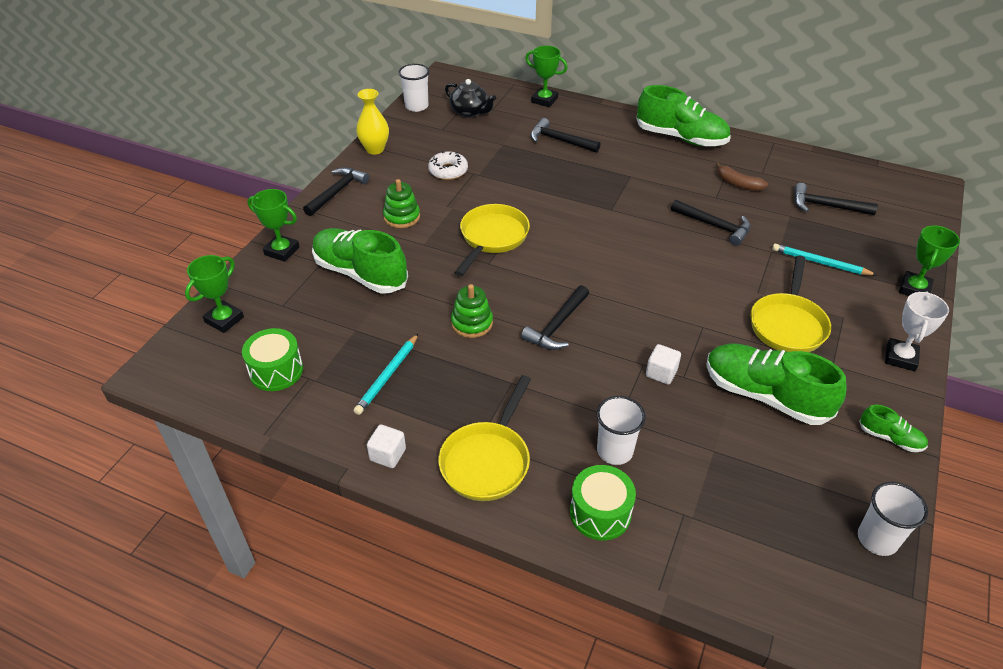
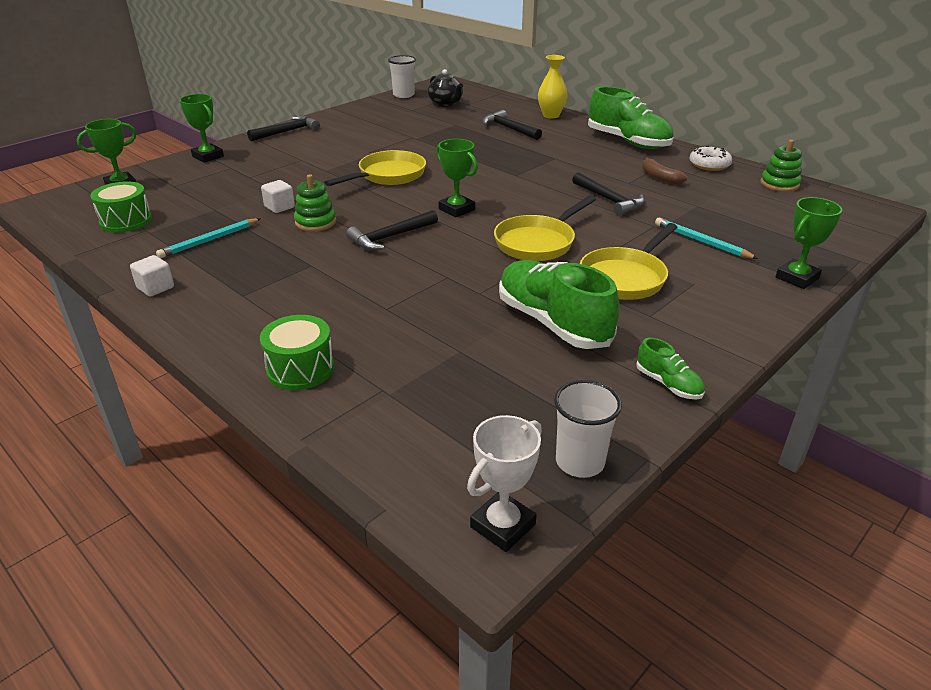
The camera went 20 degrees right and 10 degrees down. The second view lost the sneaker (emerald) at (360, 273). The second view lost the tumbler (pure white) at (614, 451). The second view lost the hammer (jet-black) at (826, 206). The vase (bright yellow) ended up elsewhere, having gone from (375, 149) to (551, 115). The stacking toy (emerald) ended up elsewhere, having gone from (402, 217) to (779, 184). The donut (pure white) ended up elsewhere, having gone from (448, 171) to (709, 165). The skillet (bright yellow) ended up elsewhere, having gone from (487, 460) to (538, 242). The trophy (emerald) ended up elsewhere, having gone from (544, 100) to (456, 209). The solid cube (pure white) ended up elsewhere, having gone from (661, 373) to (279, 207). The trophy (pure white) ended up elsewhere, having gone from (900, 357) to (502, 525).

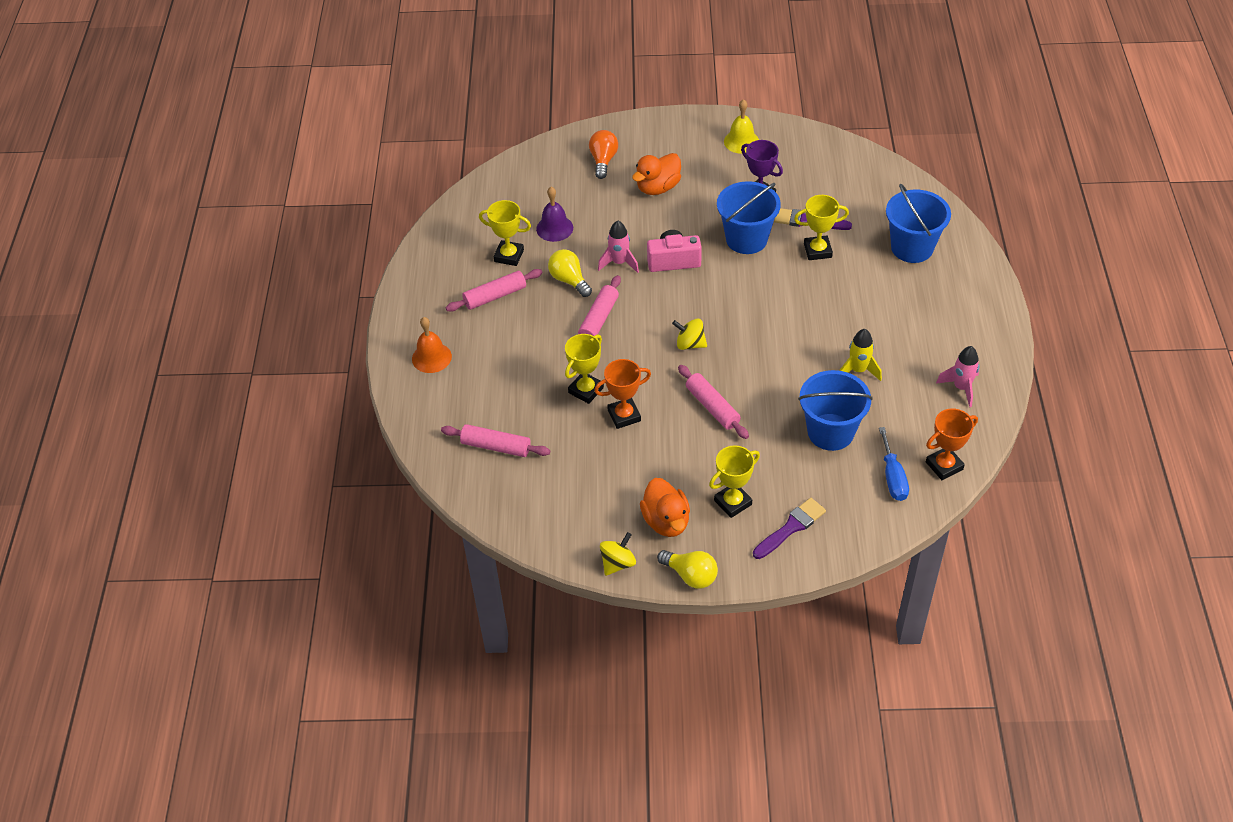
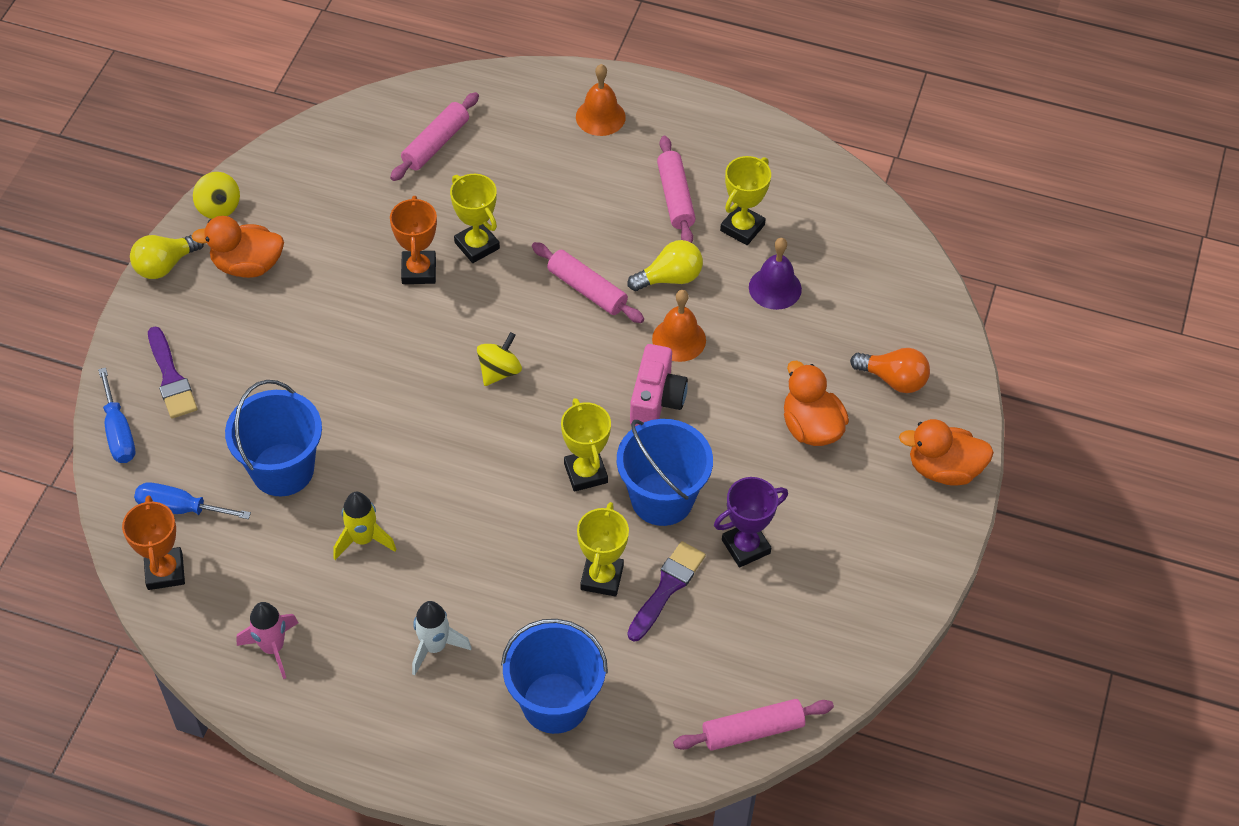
The camera went 105 degrees right and 5 degrees up. The second view lost the hand bell (bright yellow) at (741, 141). The second view gained the hand screwdriver (blue) at (119, 432). The second view gained the rocket (pure white) at (434, 647). The second view gained the duck (orange) at (943, 469). The dough roller (rosy) ended up elsewhere, having gone from (712, 407) to (752, 730). The trophy (bright yellow) ended up elsewhere, having gone from (733, 502) to (585, 473). Where the rocket (rosy) stood at (619, 263), the hand bell (orange) came to stand at (679, 339).

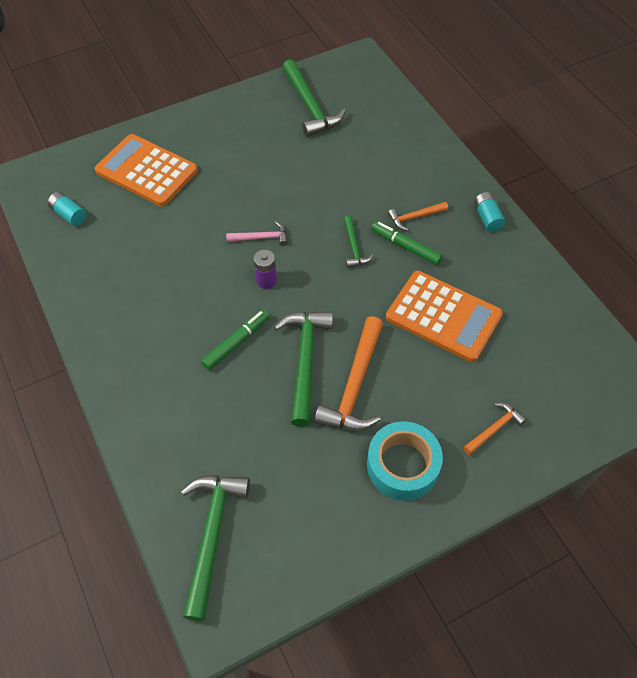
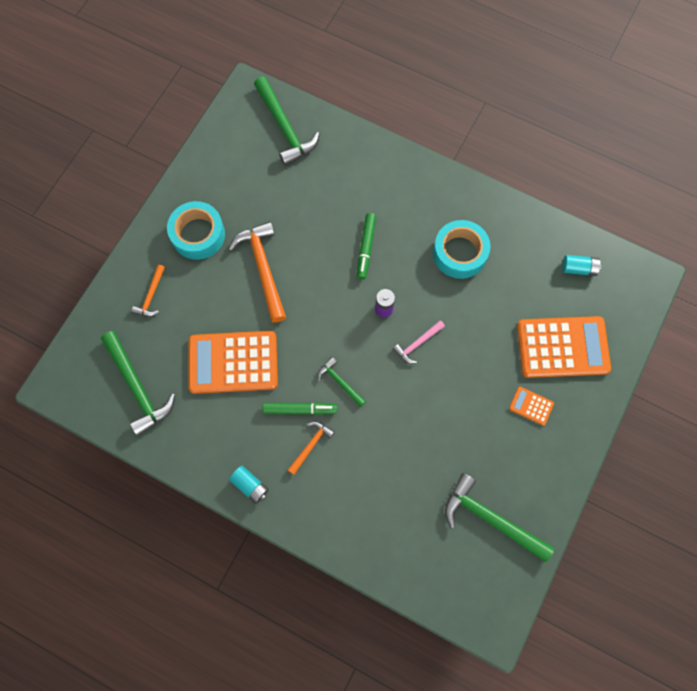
The camera went 145 degrees right and 15 degrees up. The second view gained the tape (turquoise) at (459, 253). The second view gained the pocket calculator (orange) at (531, 406). The hammer (emerald) ended up elsewhere, having gone from (305, 361) to (137, 388).

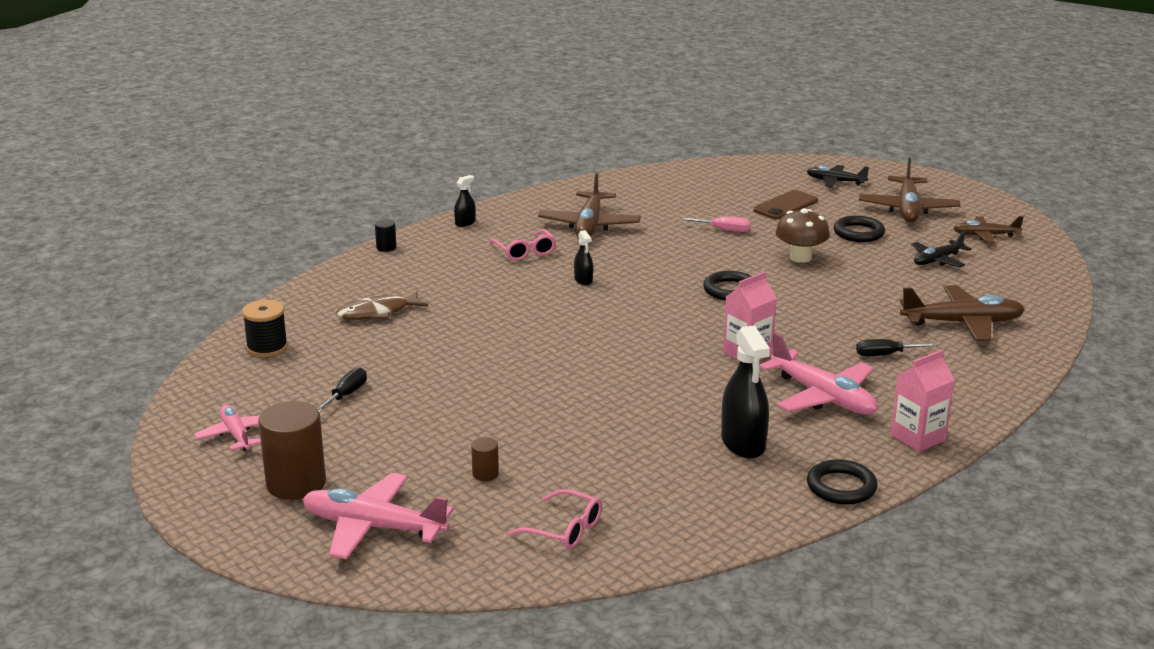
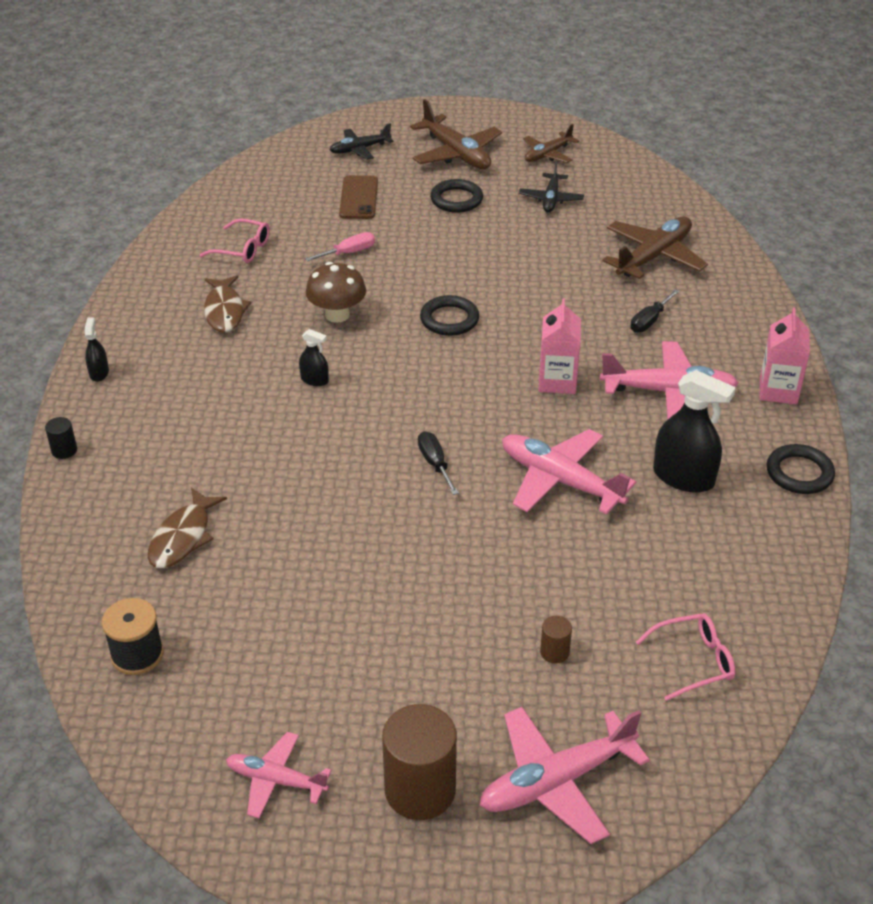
The camera went 45 degrees left and 15 degrees up. The second view gained the toy plane (rosy) at (560, 480). The hand screwdriver (jet-black) ended up elsewhere, having gone from (346, 395) to (435, 463). The eyeglasses (rosy) ended up elsewhere, having gone from (525, 252) to (243, 249). The mushroom (brown) ended up elsewhere, having gone from (800, 257) to (337, 315). Where the toy plane (brown) stood at (589, 225), the fish figure (brown) came to stand at (225, 311).

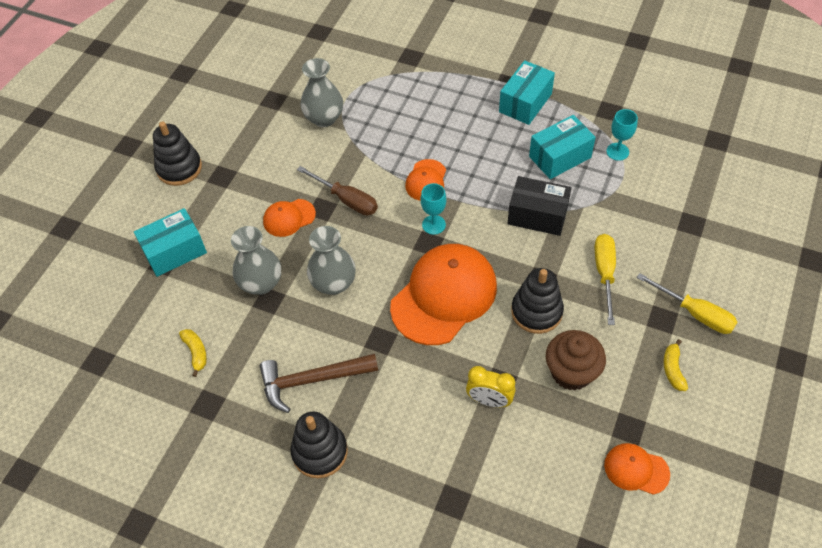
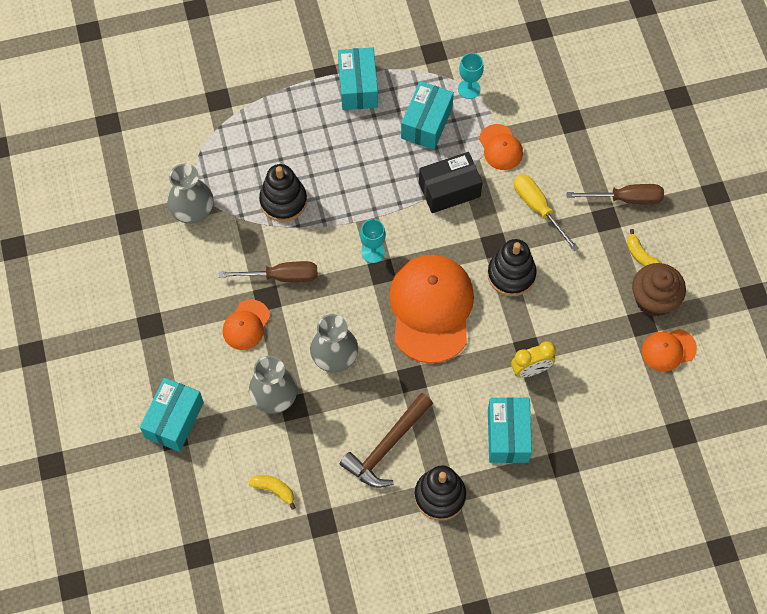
The camera went 40 degrees left and 10 degrees up. The second view gained the package (turquoise) at (508, 435). The stacking toy (jet-black) ended up elsewhere, having gone from (179, 168) to (283, 201). The baseball cap (orange) ended up elsewhere, having gone from (426, 180) to (500, 147). The muffin (brown) ended up elsewhere, having gone from (571, 372) to (653, 300). What was the hand screwdriver (bright yellow) at (695, 313) turned into the hand screwdriver (brown) at (625, 198).

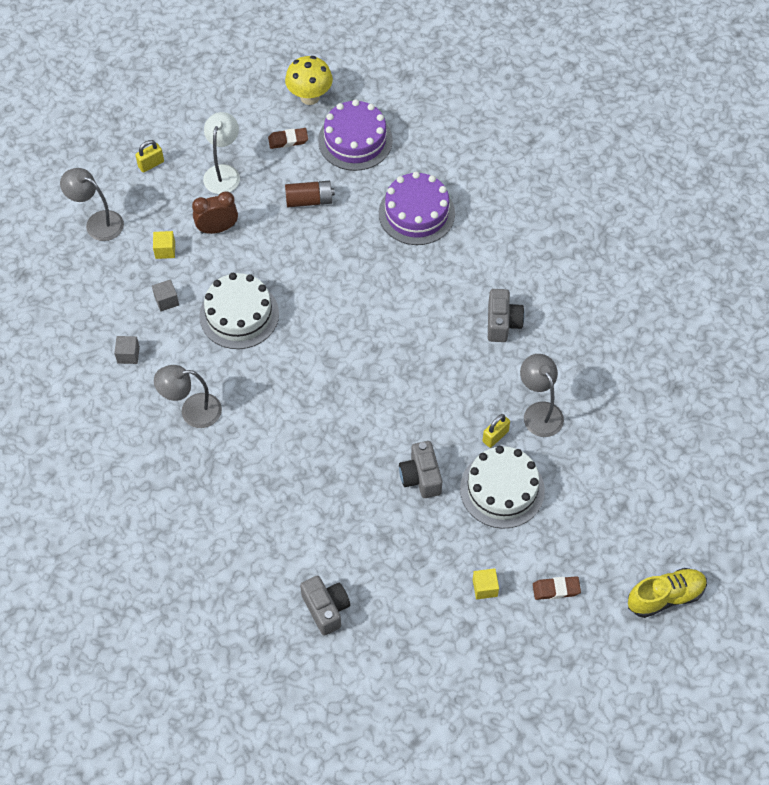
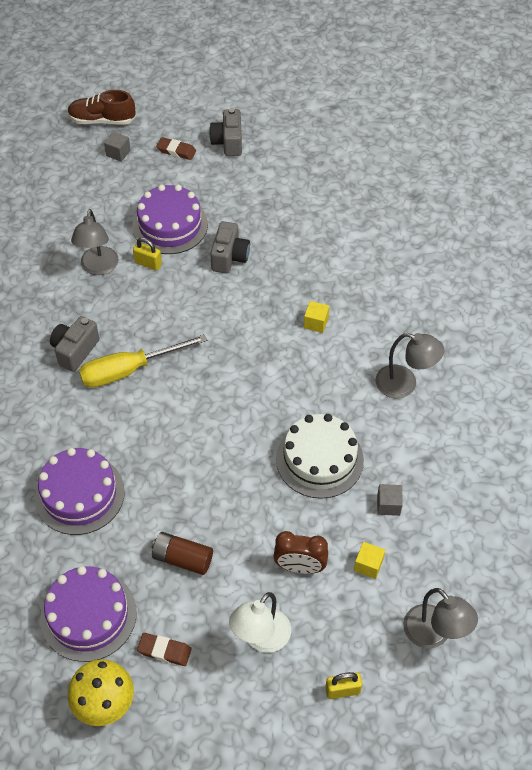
The camera went 155 degrees left and 5 degrees down. The second view gained the hand screwdriver (bright yellow) at (129, 370). The solid cube (ash-grey) ended up elsewhere, having gone from (128, 355) to (118, 153). The camera (ash-grey) ended up elsewhere, having gone from (326, 609) to (228, 142). The solid cube (bright yellow) ended up elsewhere, having gone from (485, 588) to (316, 323). What was the gateau (pure white) at (502, 489) turned into the gateau (royal purple) at (170, 225). What was the sneaker (bright yellow) at (665, 597) turned into the sneaker (brown) at (102, 120). The lock (bright yellow) at (495, 436) ended up facing another way, 45 degrees clockwise from before.

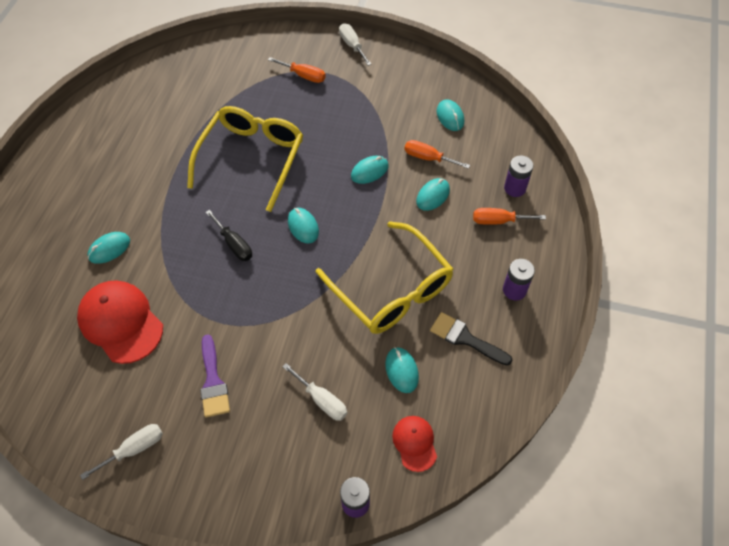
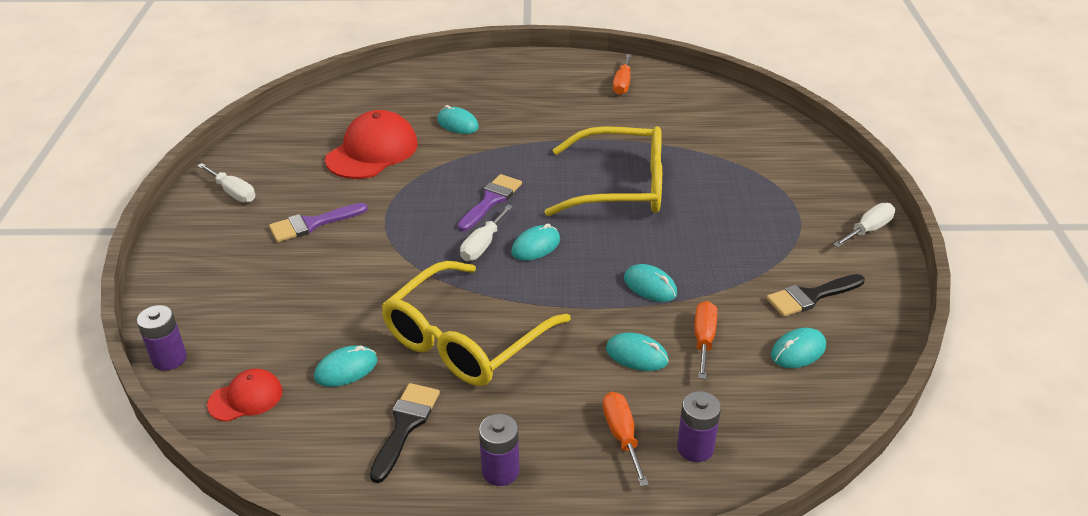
The camera went 75 degrees right and 20 degrees down. The second view gained the paint brush (jet-black) at (810, 296). The hand screwdriver (orange) ended up elsewhere, having gone from (304, 76) to (622, 84). The hand screwdriver (pure white) ended up elsewhere, having gone from (322, 400) to (483, 245). Where the hand screwdriver (jet-black) stood at (234, 244), the paint brush (royal purple) came to stand at (491, 200).

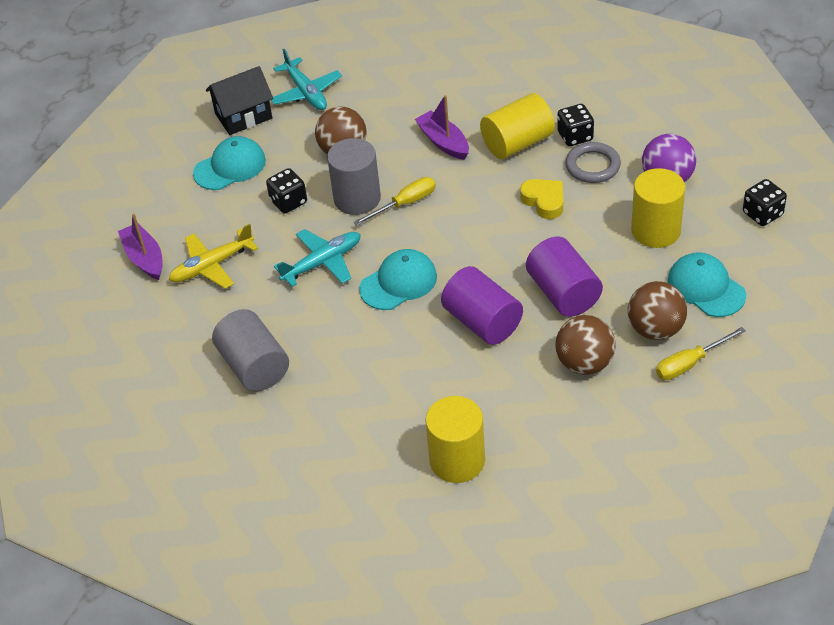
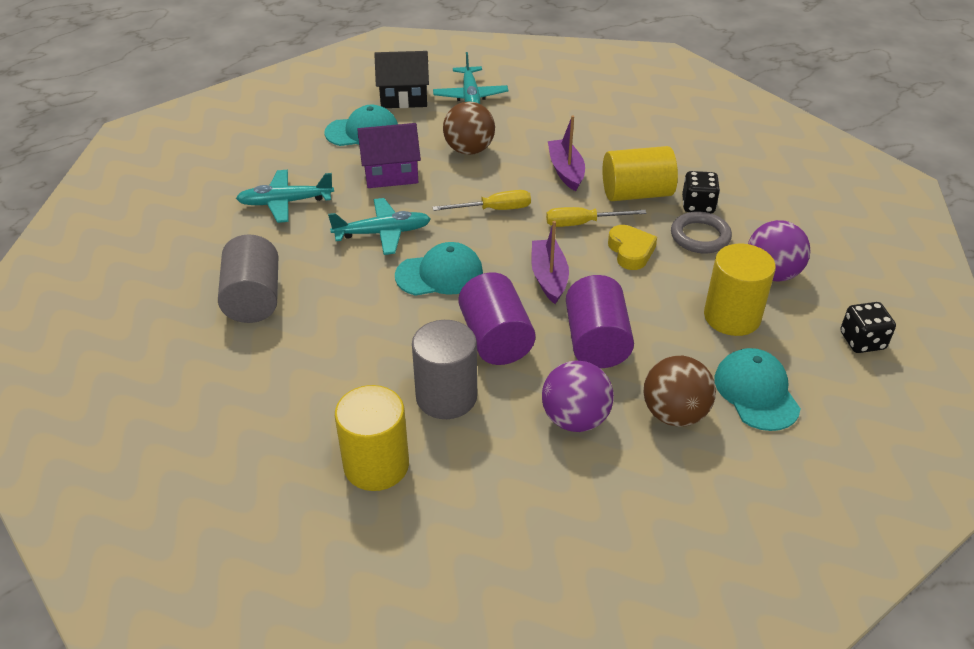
The camera went 20 degrees right and 5 degrees down. The boat (royal purple) ended up elsewhere, having gone from (144, 258) to (549, 277). The cylinder (ash-grey) ended up elsewhere, having gone from (357, 198) to (446, 396). The hand screwdriver (bright yellow) ended up elsewhere, having gone from (690, 363) to (583, 223). Where the dice (jet-black) stood at (288, 202), the toy house (royal purple) came to stand at (391, 174). What was the toy plane (bright yellow) at (212, 265) turned into the toy plane (turquoise) at (286, 202). What was the ball (brown) at (584, 363) turned into the ball (royal purple) at (575, 419).

